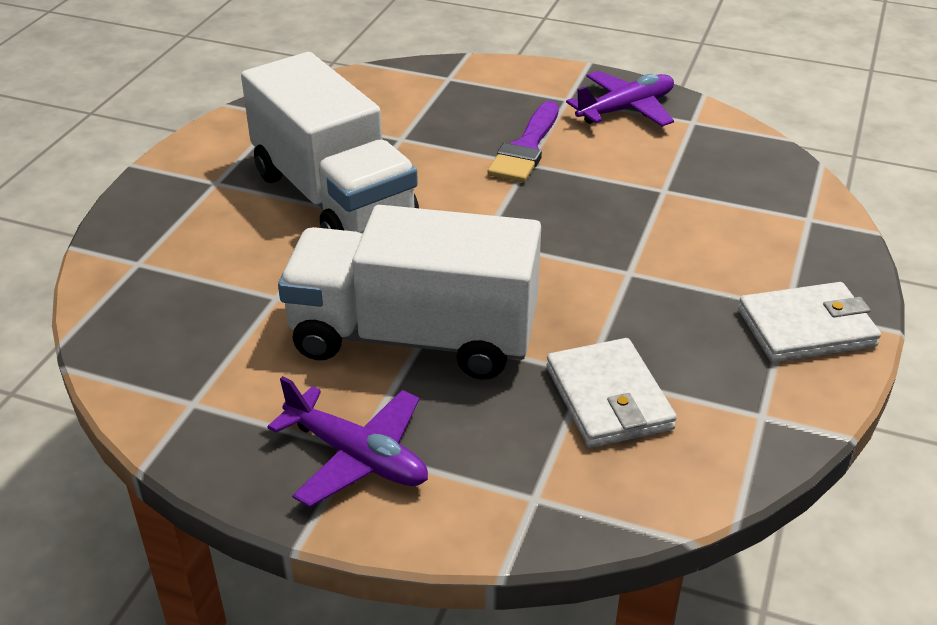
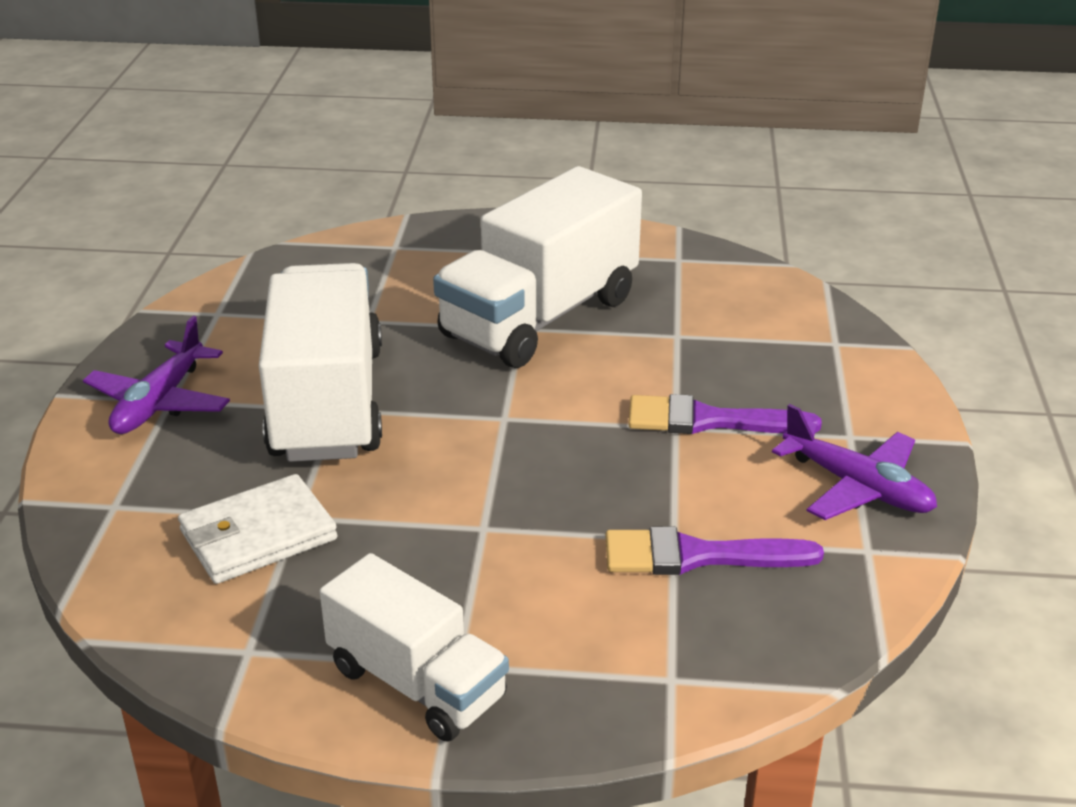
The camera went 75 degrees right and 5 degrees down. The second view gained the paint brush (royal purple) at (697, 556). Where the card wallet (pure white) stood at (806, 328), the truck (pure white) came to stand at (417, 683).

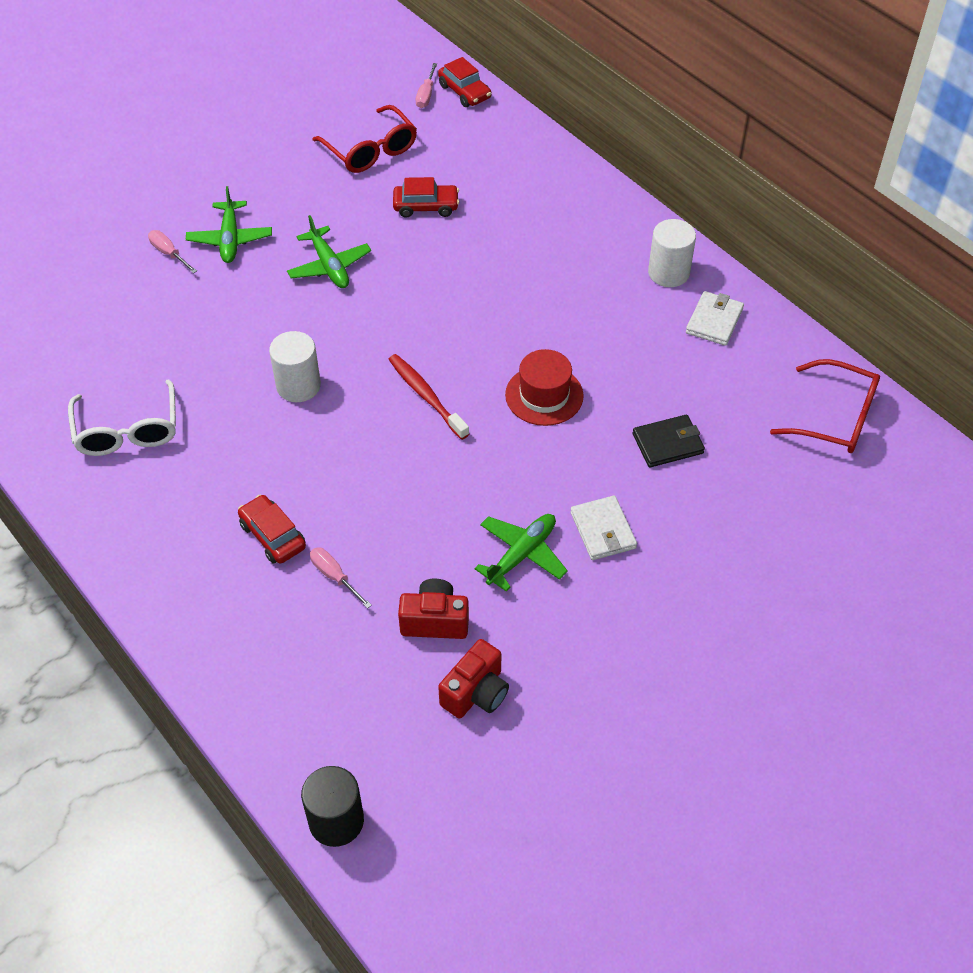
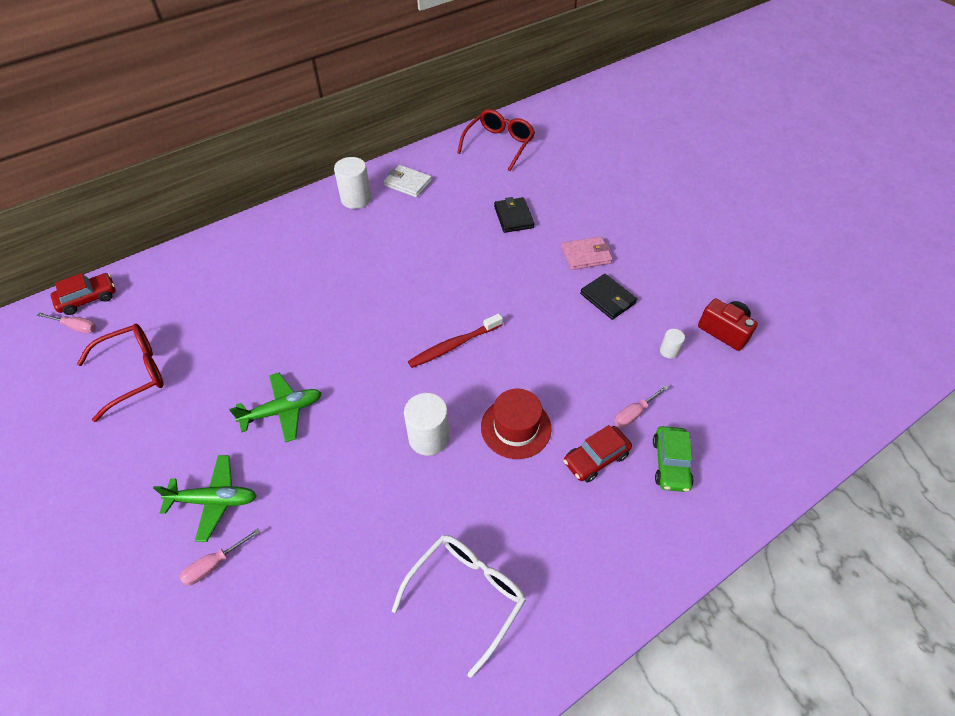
The camera went 85 degrees left and 0 degrees up. The second view lost the cylinder (jet-black) at (336, 821). The second view lost the automobile (crimson) at (426, 206). The second view gained the automobile (emerald) at (670, 463). The hat (crimson) ended up elsewhere, having gone from (544, 395) to (516, 427). Where the camera (crimson) stood at (435, 621), the cylinder (pure white) came to stand at (669, 351). Where the toy plane (emerald) stood at (522, 554), the card wallet (jet-black) came to stand at (607, 298). What was the card wallet (pure white) at (603, 530) turned into the card wallet (rosy) at (586, 255). The eyeglasses (pure white) at (127, 431) ended up facing another way, 45 degrees counterclockwise from before.

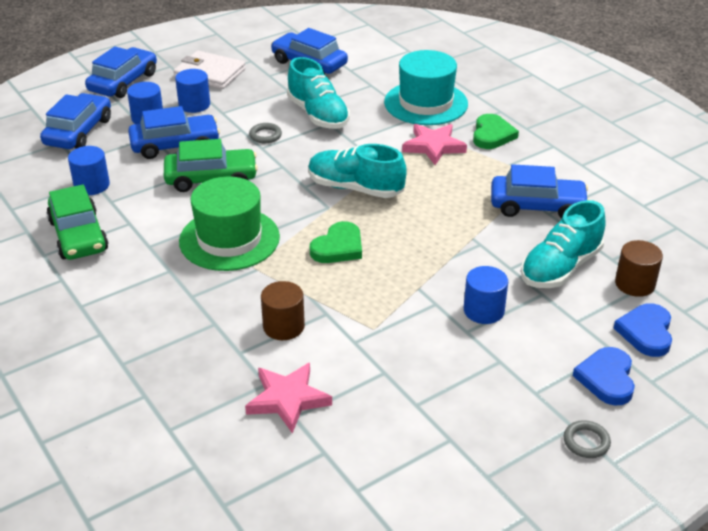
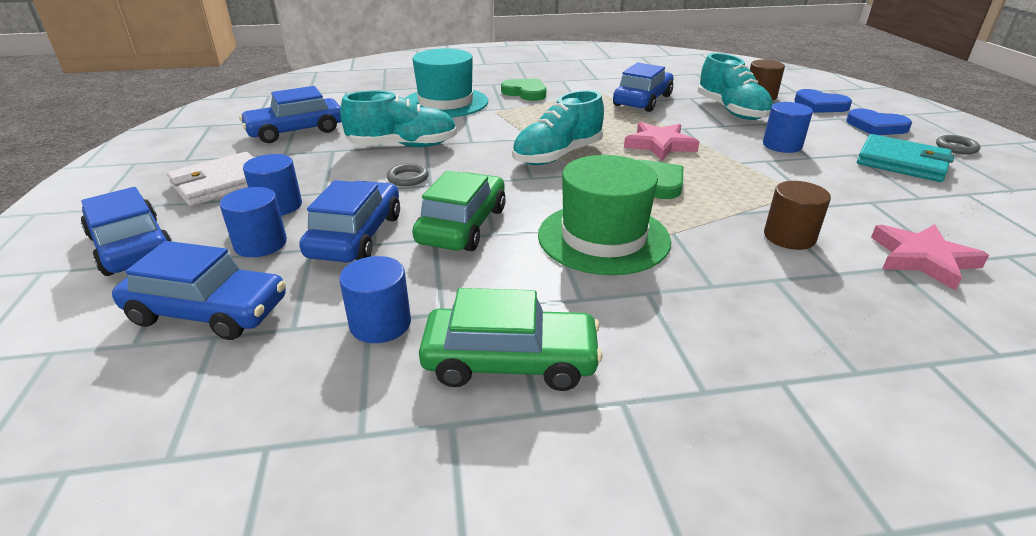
The camera went 65 degrees left and 5 degrees down. The second view gained the card wallet (turquoise) at (901, 162). The star (rosy) ended up elsewhere, having gone from (433, 146) to (659, 145). The automobile (blue) at (78, 132) ended up facing another way, 150 degrees clockwise from before.

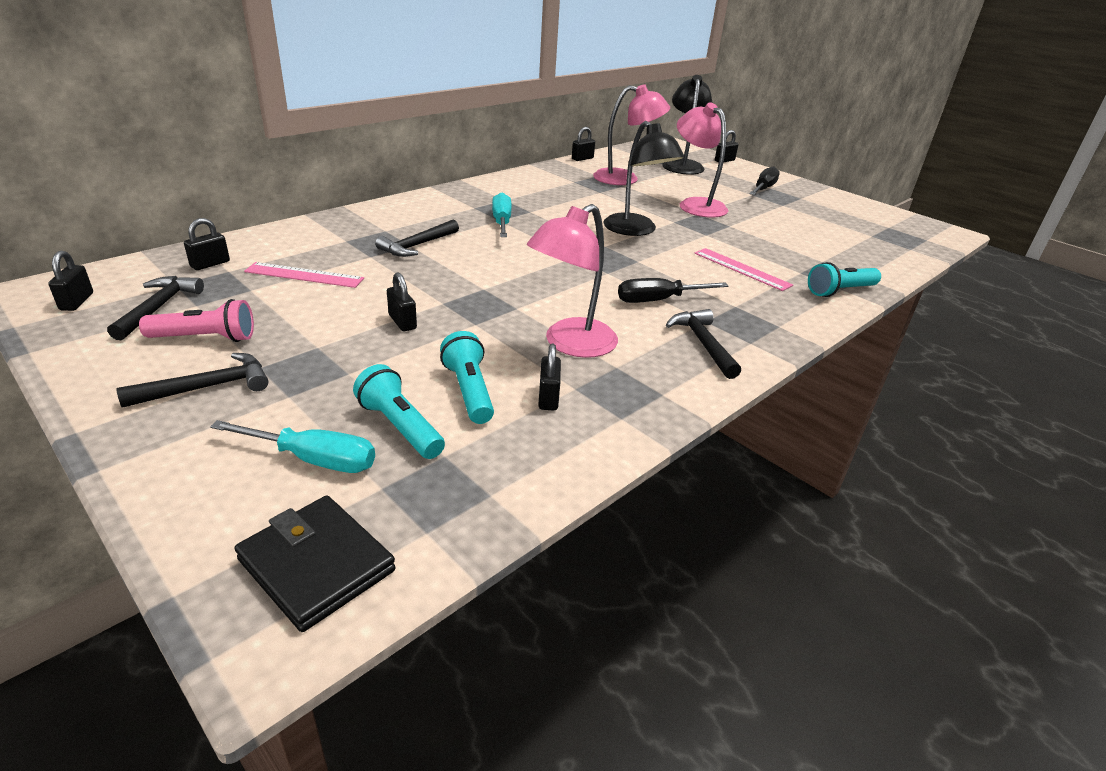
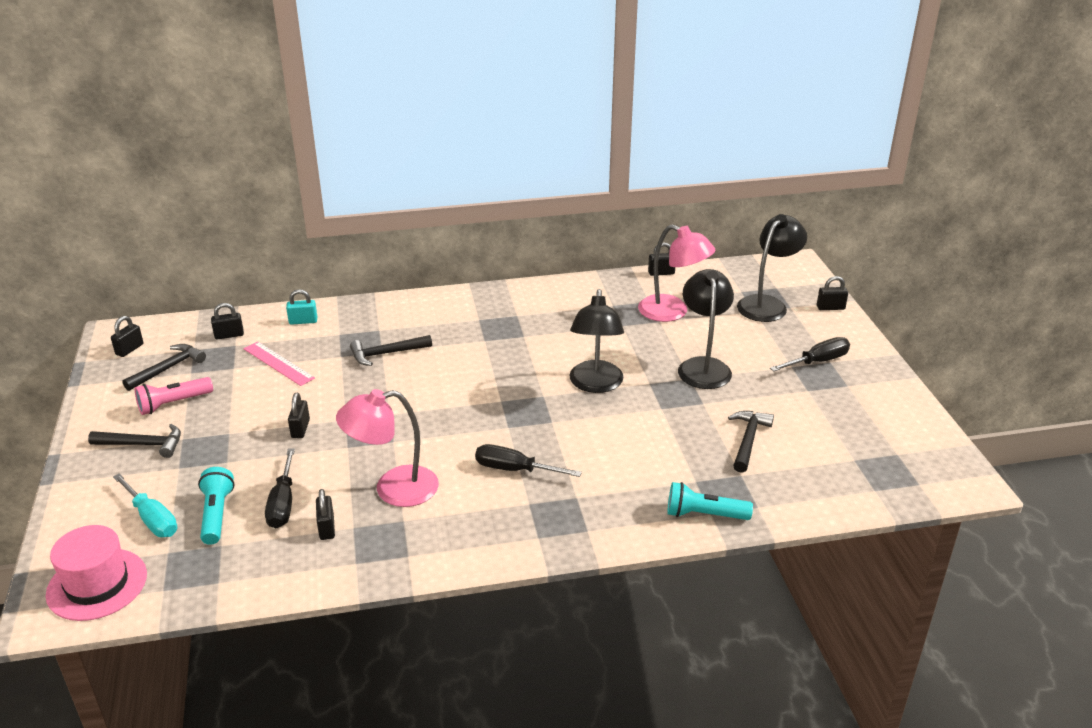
The camera went 35 degrees right and 0 degrees up. The second view lost the hand screwdriver (turquoise) at (502, 222). The second view lost the measuring stick (rosy) at (741, 269). The second view gained the lock (turquoise) at (303, 321). The hammer (jet-black) ended up elsewhere, having gone from (703, 343) to (748, 440). Where the card wallet (jet-black) stood at (317, 565), the hat (rosy) came to stand at (97, 584). Where the flashlight (turquoise) stood at (469, 391), the hand screwdriver (jet-black) came to stand at (283, 503). What was the reading lamp (rosy) at (696, 205) turned into the reading lamp (jet-black) at (703, 366). The flashlight (rosy) at (206, 338) ended up facing another way, 120 degrees clockwise from before. The lock (jet-black) at (548, 397) ended up facing another way, 45 degrees counterclockwise from before.

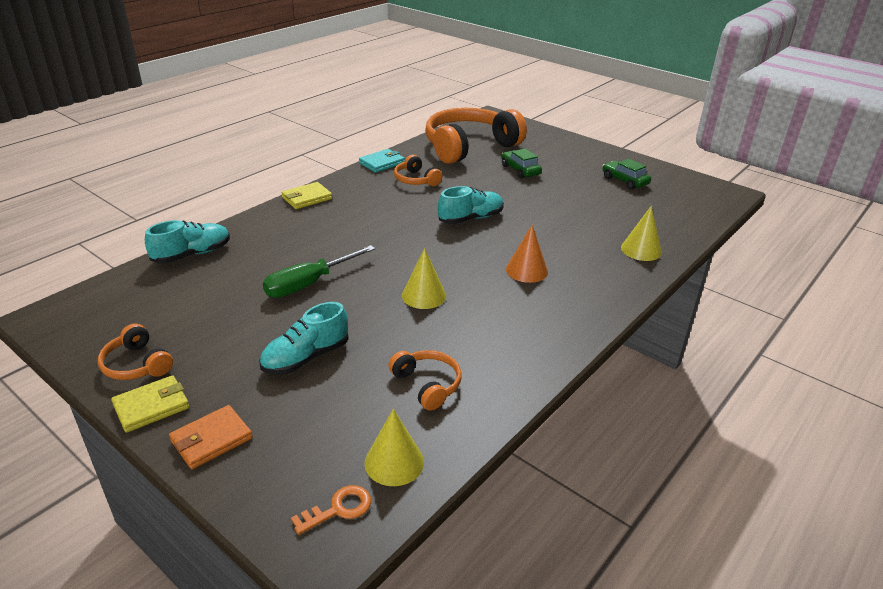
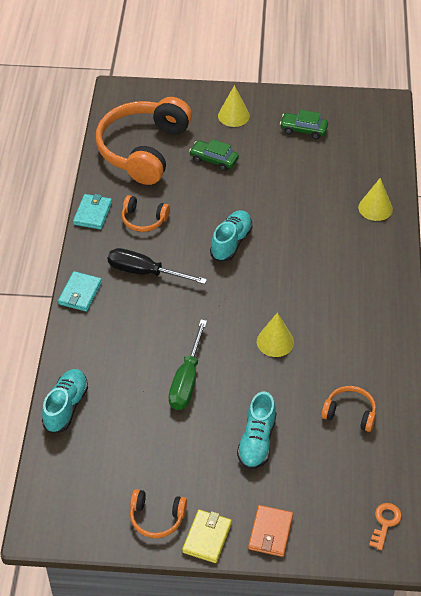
The camera went 35 degrees left and 15 degrees up. The second view lost the cone (orange) at (526, 270). The second view gained the hand screwdriver (jet-black) at (145, 272). The cone (bright yellow) ended up elsewhere, having gone from (394, 462) to (233, 116). What was the card wallet (bright yellow) at (307, 198) turned into the card wallet (turquoise) at (80, 293).

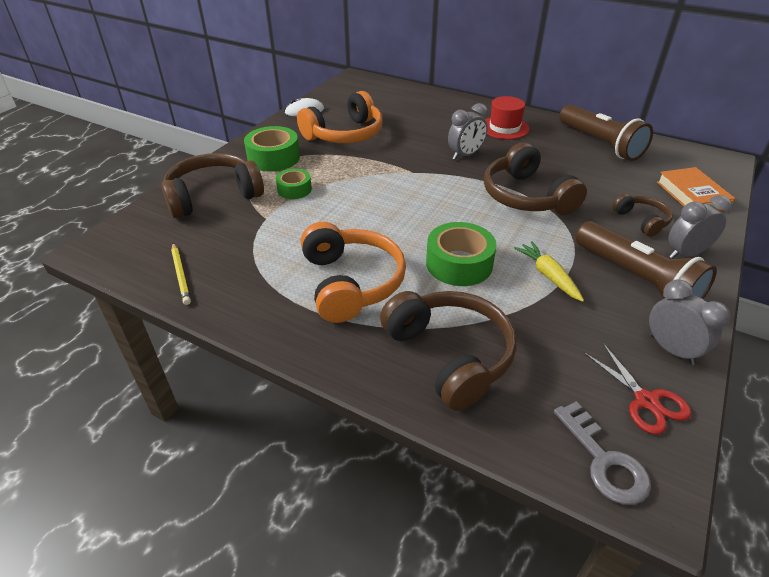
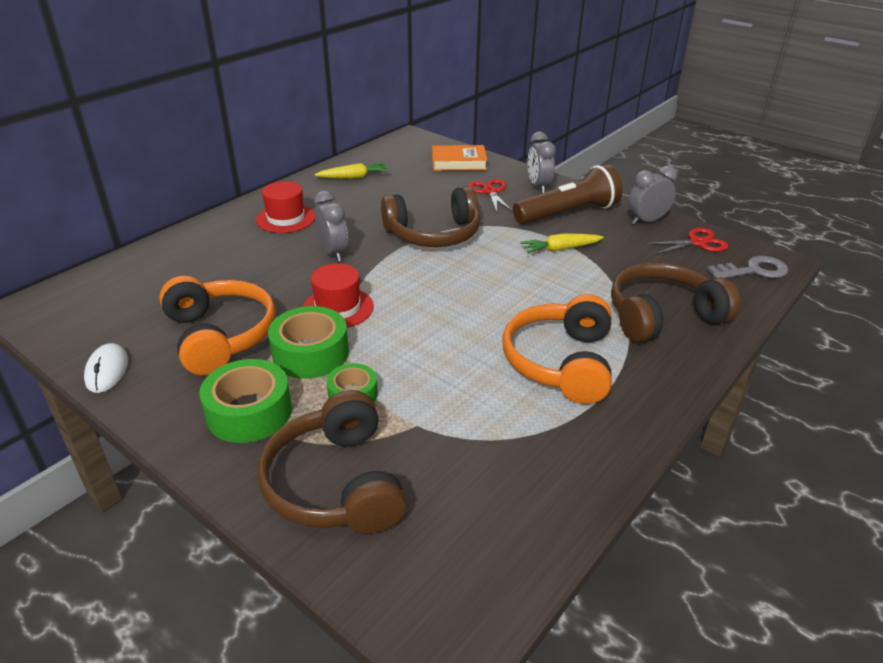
The camera went 80 degrees left and 5 degrees down. The second view lost the wooden pencil (bright yellow) at (181, 275). The second view gained the hat (crimson) at (338, 308). The tape (emerald) ended up elsewhere, having gone from (459, 264) to (310, 353). Where the flashlight (brown) stood at (600, 144), the toy carrot (bright yellow) came to stand at (353, 177). Where the headphones (brown) stood at (641, 221), the pair of scissors (crimson) came to stand at (490, 191). The headphones (orange) at (350, 283) ended up facing another way, 75 degrees counterclockwise from before.

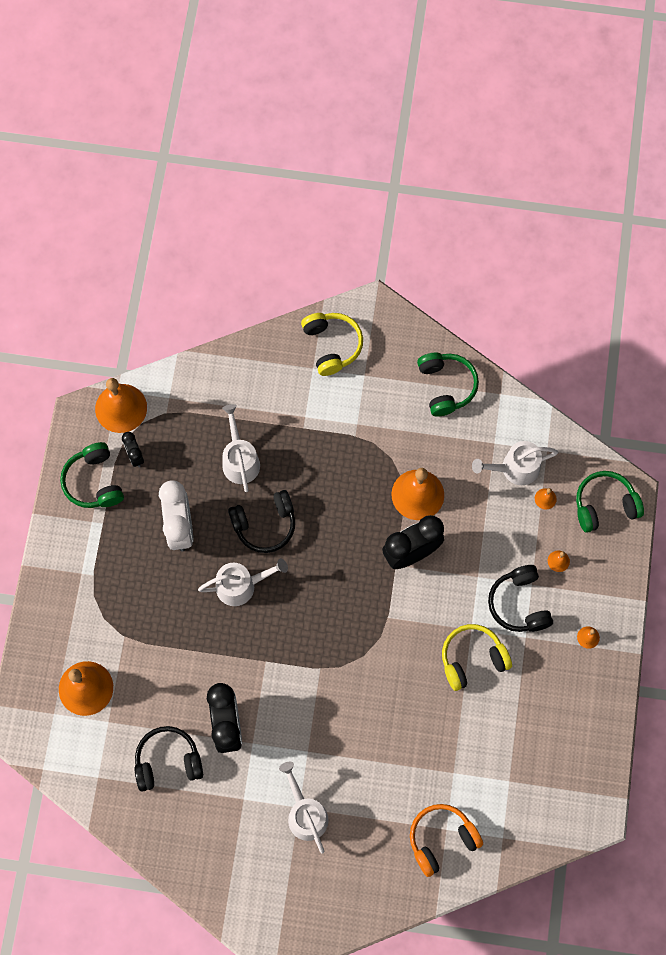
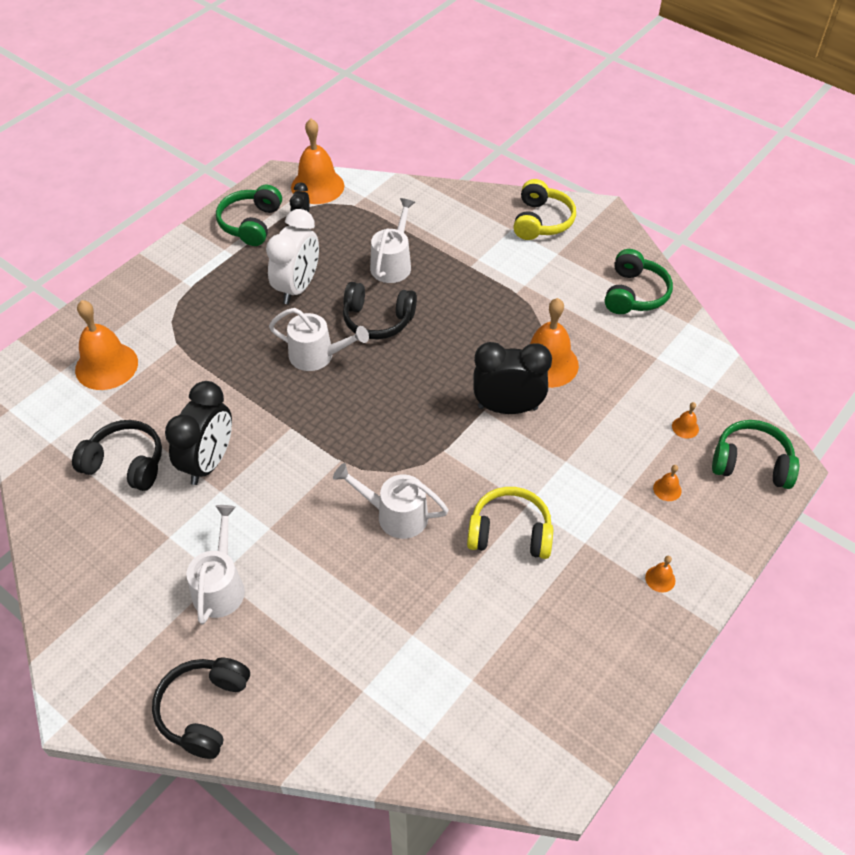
The camera went 30 degrees right and 20 degrees down. The second view lost the headphones (orange) at (442, 839). The watering pot (pure white) ended up elsewhere, having gone from (514, 468) to (395, 515). The headphones (jet-black) ended up elsewhere, having gone from (519, 603) to (204, 710).

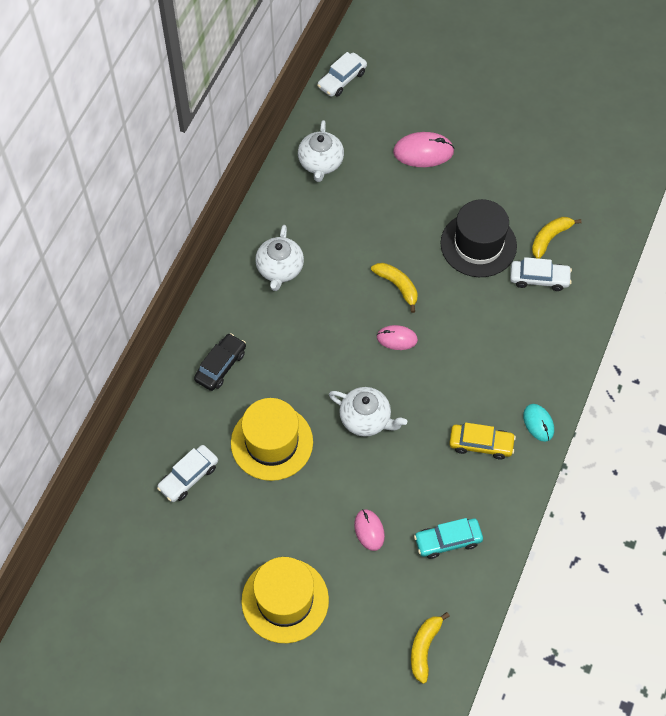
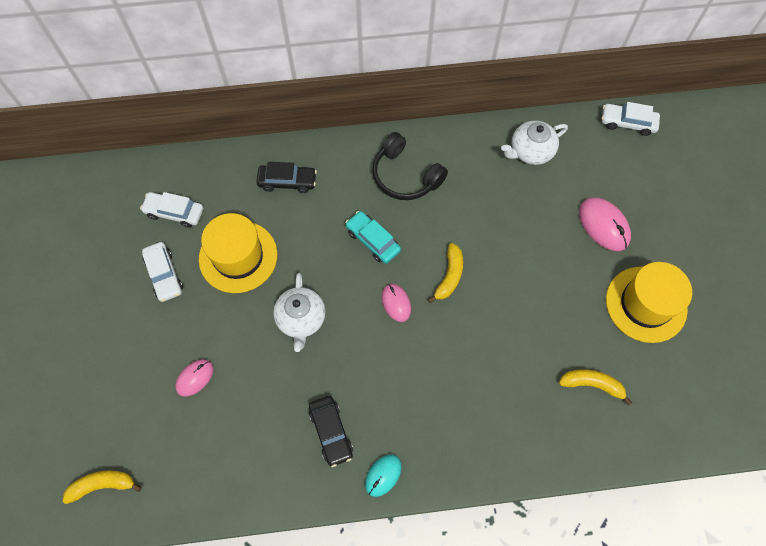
The camera went 60 degrees right and 5 degrees up. The second view lost the hat (jet-black) at (478, 244). The hat (bright yellow) ended up elsewhere, having gone from (285, 600) to (646, 304). The automobile (turquoise) ended up elsewhere, having gone from (448, 540) to (373, 240). The automobile (pure white) ended up elsewhere, having gone from (539, 279) to (164, 275). Where the china teapot (pure white) stood at (280, 269), the headphones (jet-black) came to stand at (405, 176). What was the automobile (bright yellow) at (481, 444) turned into the automobile (jet-black) at (331, 432).

